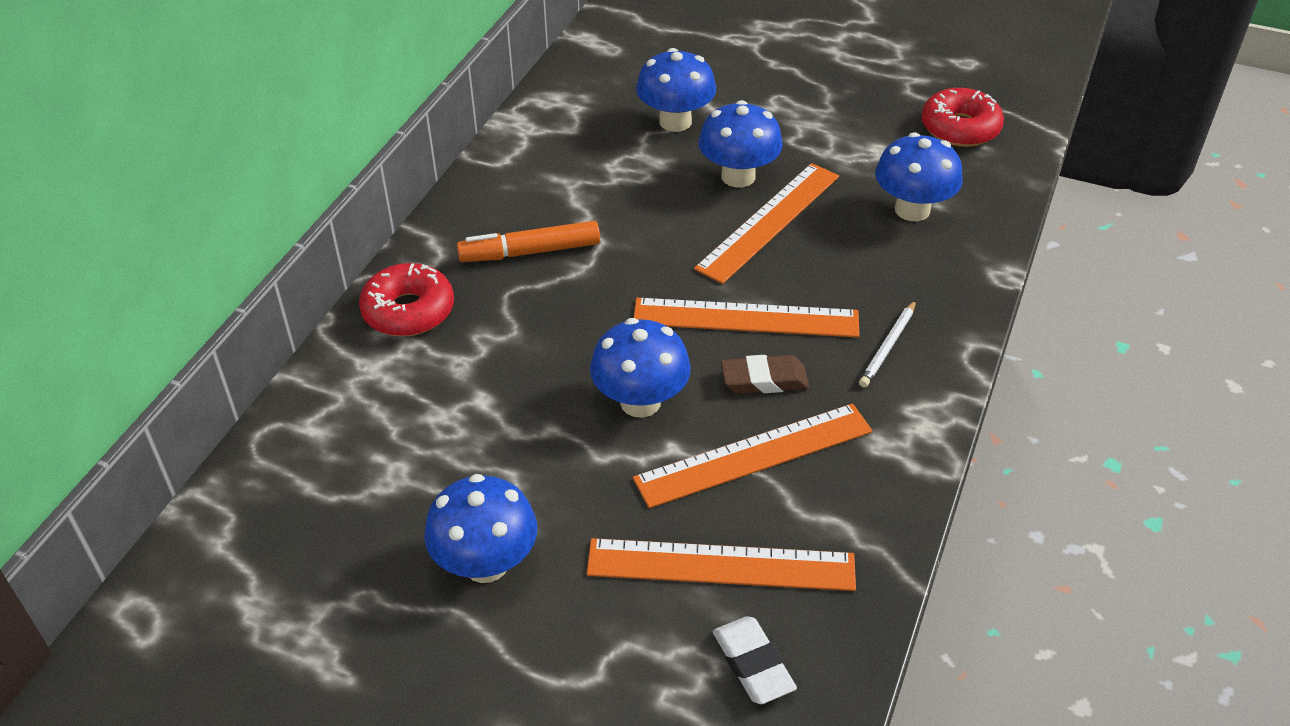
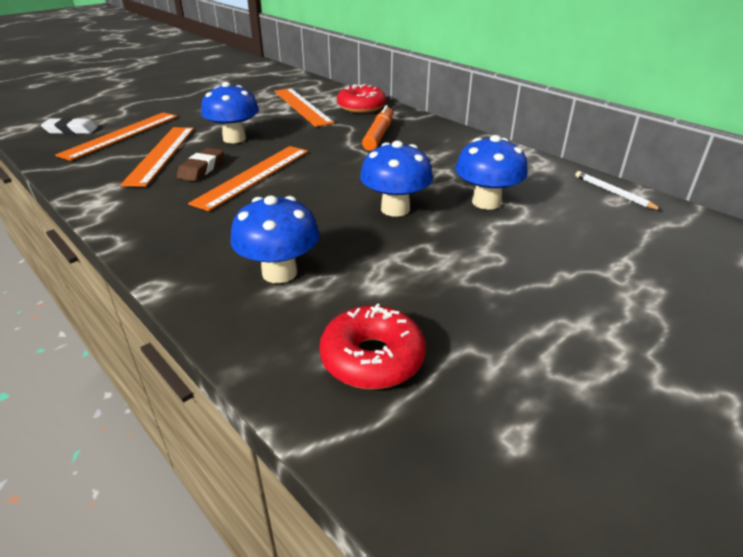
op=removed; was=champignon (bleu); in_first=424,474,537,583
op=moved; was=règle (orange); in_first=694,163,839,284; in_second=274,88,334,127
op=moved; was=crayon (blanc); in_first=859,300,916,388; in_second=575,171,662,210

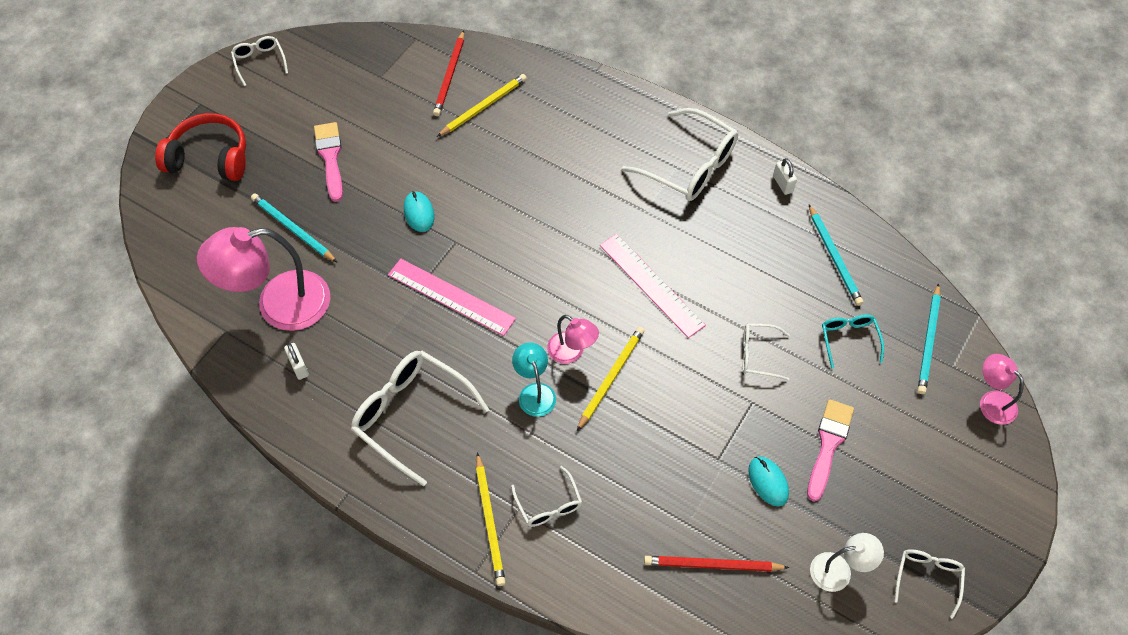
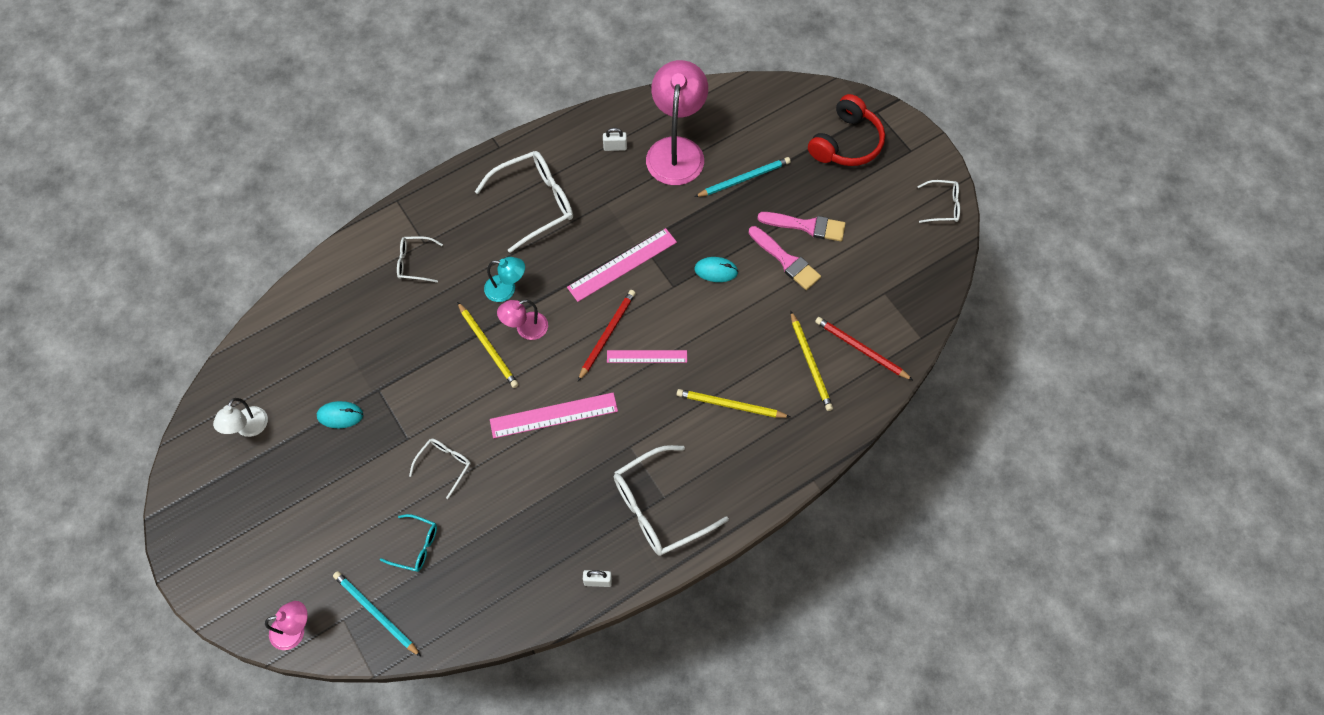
op=removed; was=crayon (turquoise); in_first=809,205,863,306
op=removed; was=lunettes (blanc); in_first=894,549,965,619
op=added; now=règle (rose); in_second=607,350,687,363
op=moved; was=crayon (jaune); in_first=476,452,506,586; in_second=677,389,790,418
op=moved; was=crayon (rouge); in_first=644,556,789,571; in_second=578,290,636,381
op=moved; was=pinceau (rose); in_first=807,399,854,502; in_second=749,226,821,290

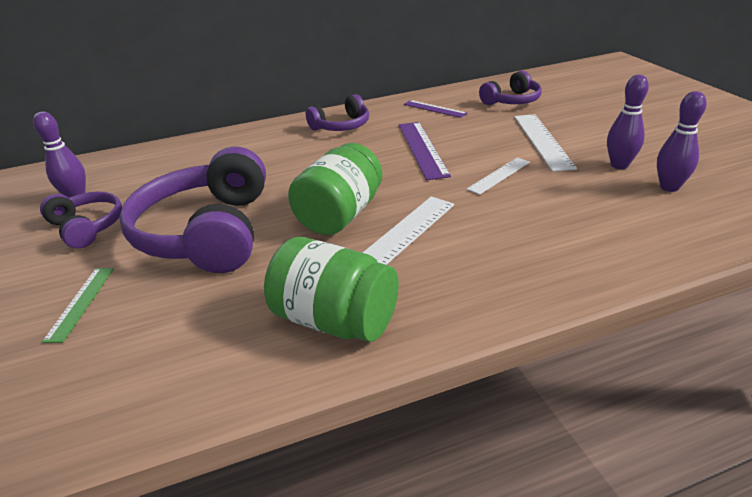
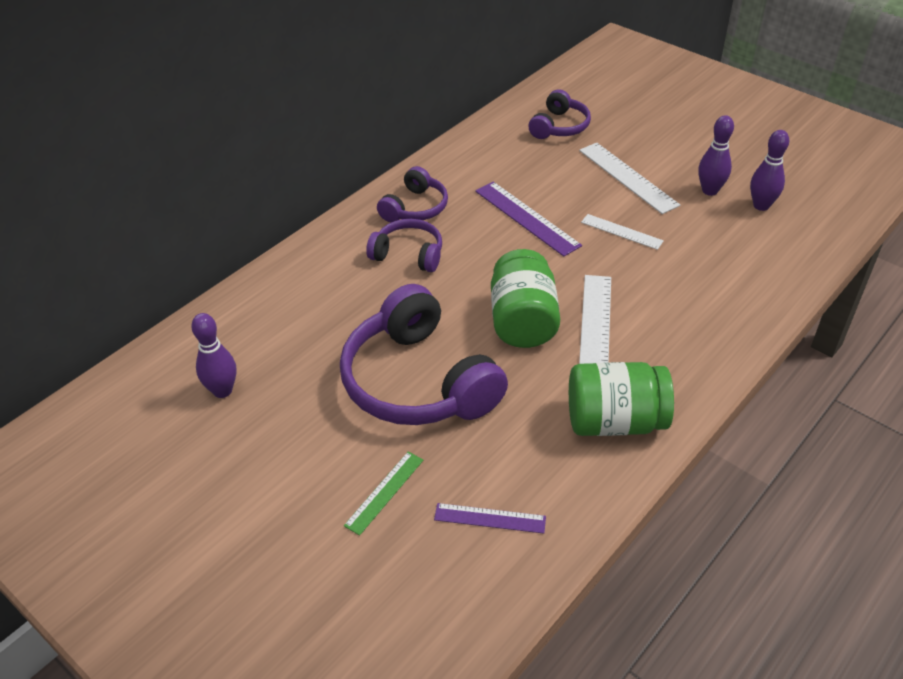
op=moved; was=casque audio (violet); in_first=40,192,122,249; in_second=366,219,442,272
op=moved; was=règle (violet); in_first=404,100,467,118; in_second=434,503,546,534
op=turned; was=règle (vert); in_first=42,268,114,343; in_second=344,451,423,536; clockwise=60
op=turned; was=règle (blanc); in_first=467,157,530,195; in_second=581,214,664,250; clockwise=-75

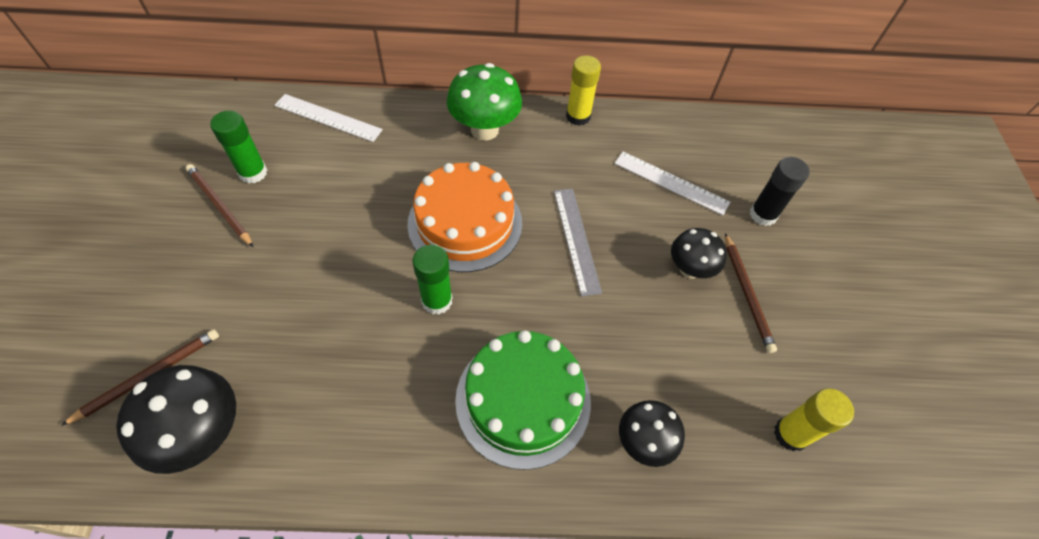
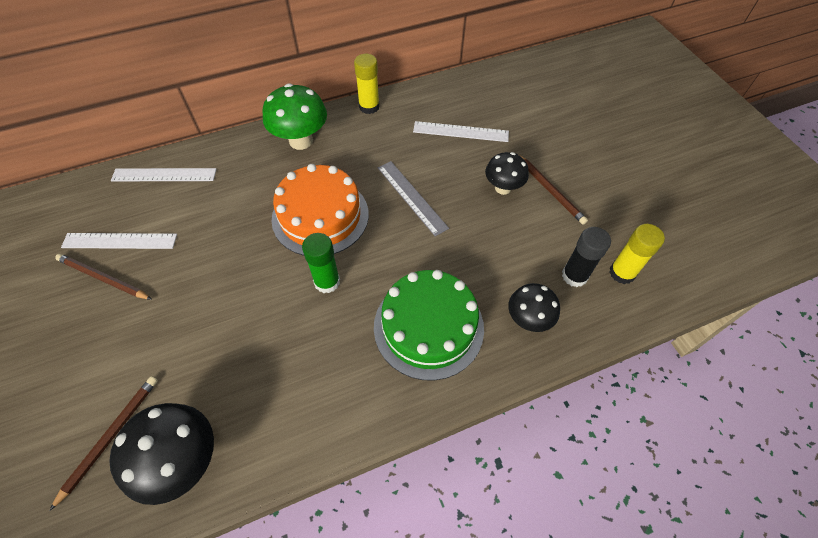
op=moved; was=bâton de colle (noir); in_first=750,157,810,226; in_second=562,227,611,287
op=replaced; was=bâton de colle (vert); now=règle (blanc); in_first=210,111,267,183; in_second=61,233,177,249

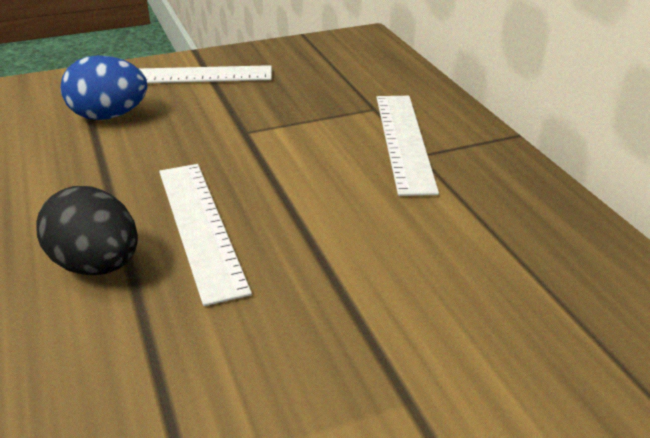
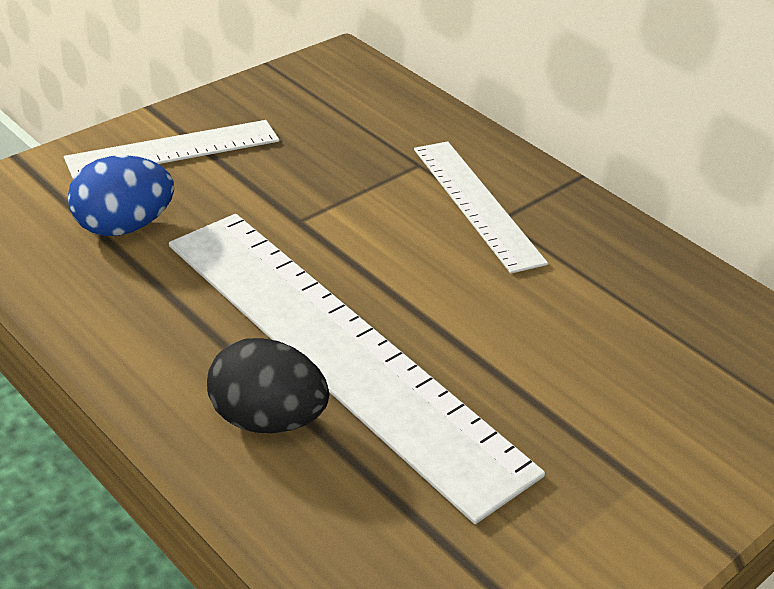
op=resized; was=règle (blanc); in_first=159,164,252,306; in_second=169,214,545,524; ratio=1.88

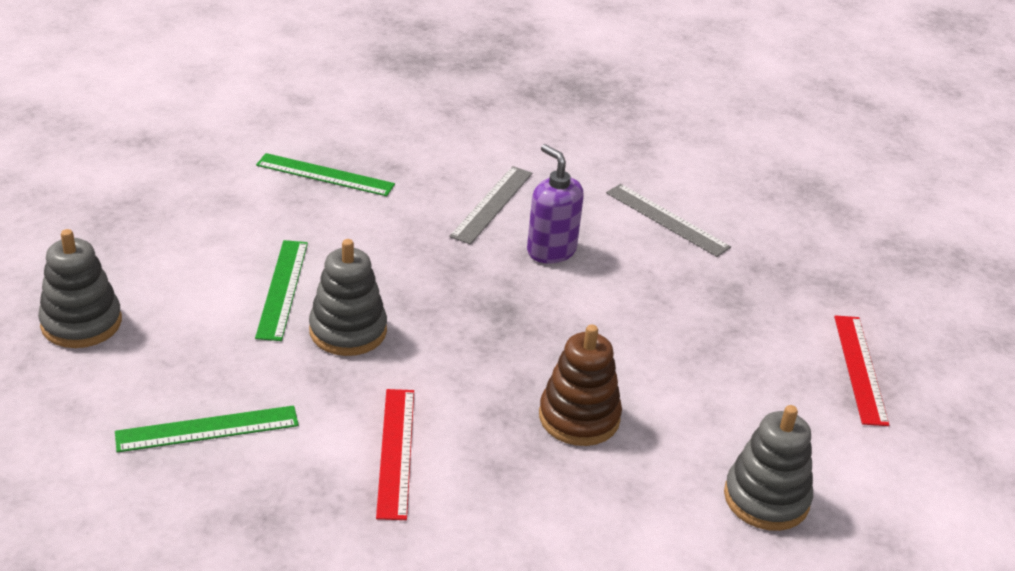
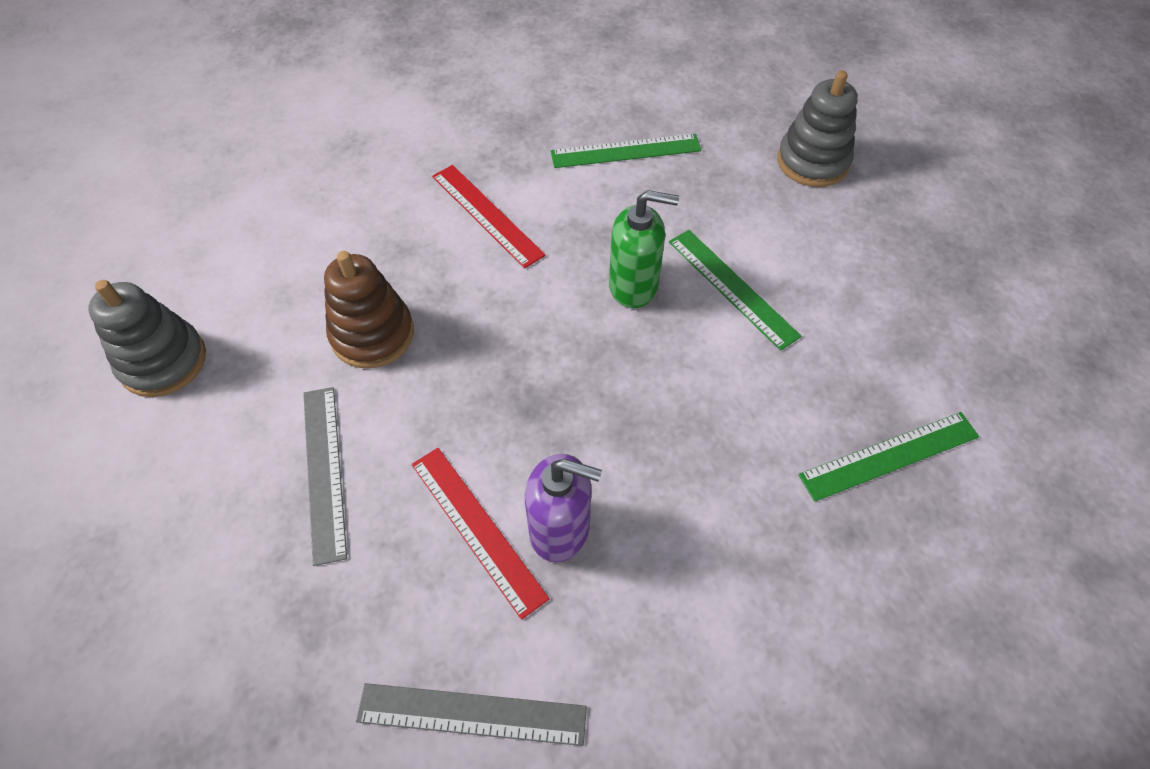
op=moved; was=règle (gris); in_first=449,166,532,244; in_second=303,387,347,566
op=moved; was=règle (rouge); in_first=834,315,889,426; in_second=412,448,550,620
op=replaced; was=jouet à empiler (gris); now=distributeur de savon (vert); in_first=309,239,387,356; in_second=609,190,679,308
op=turned; was=règle (vert); in_first=115,405,299,453; in_second=551,134,702,168; clockwise=45

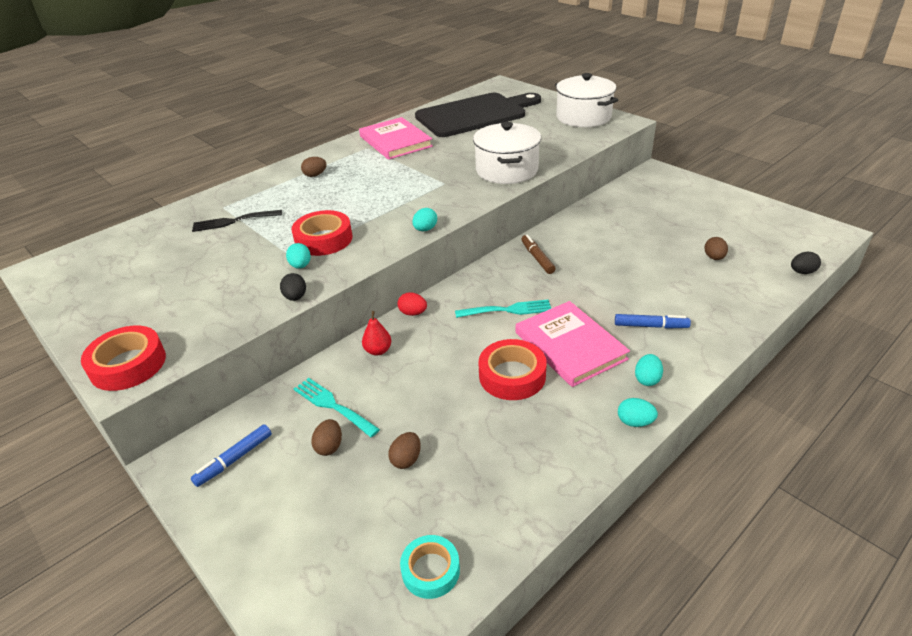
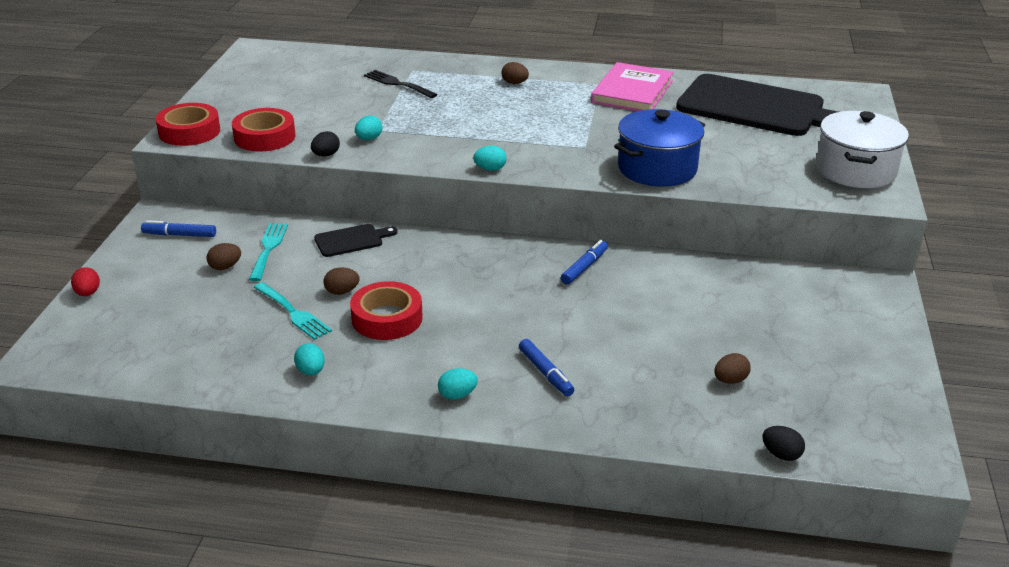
op=removed; was=ruban adhésif (turquoise); in_first=400,535,460,599
op=removed; was=livre (rose); in_first=516,301,630,387
op=moved; was=ruban adhésif (rouge); in_first=292,210,353,256; in_second=232,108,295,152
op=moved; was=œuf (marron); in_first=388,432,421,469; in_second=323,268,359,295
op=moved; was=œuf (rouge); in_first=398,292,427,316; in_second=71,267,100,296
op=moved; was=fourchette (turquoise); in_first=455,300,552,318; in_second=253,282,332,340
op=moved; was=œuf (turquoise); in_first=618,398,658,427; in_second=294,343,325,376
op=replaced; was=poire (rouge); now=planche à découper (noir); in_first=362,311,391,356; in_second=314,224,398,257
op=recoloured; was=marmite (blanc); now=marmite (bleu); in_first=473,122,541,184; in_second=614,109,705,187
op=recoloured; was=feutre (marron); now=feutre (bleu); in_first=521,234,556,274; in_second=561,240,608,285

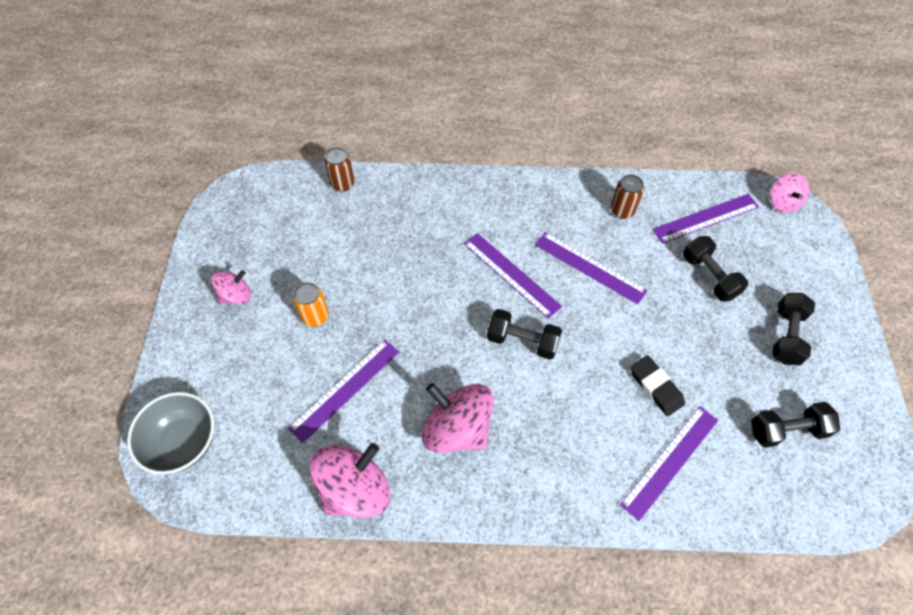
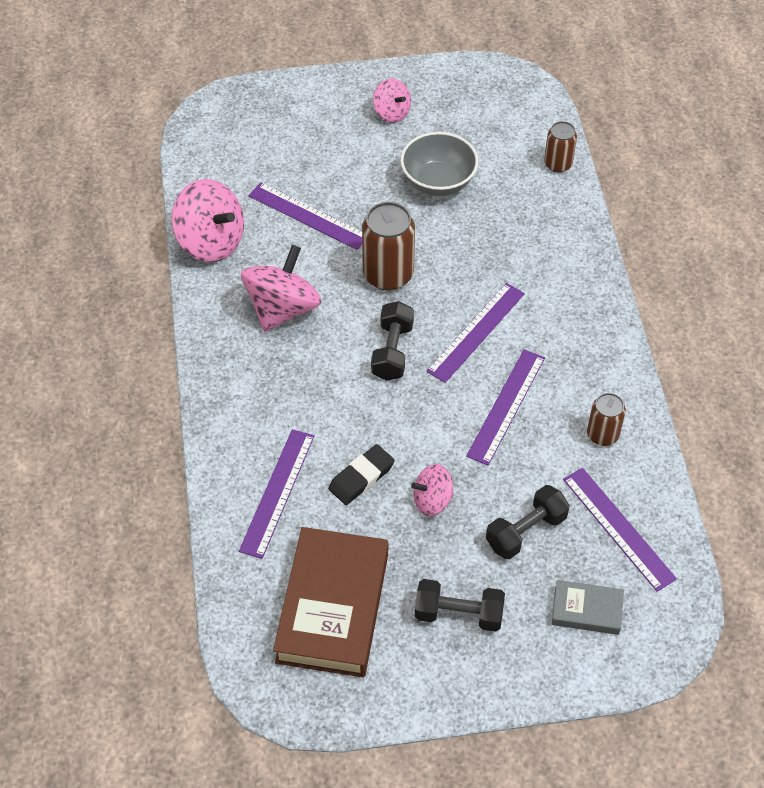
op=removed; was=canette (orange); in_first=293,282,329,327
op=added; now=canette (marron); in_second=362,202,415,291
op=added; now=livre (gris); in_second=552,580,624,635
op=moved; was=bol (gris); in_first=127,392,214,474; in_second=400,132,478,196
op=moved; was=toupie (rose); in_first=770,173,810,213; in_second=411,464,454,516
op=replaced; was=haltère (noir); now=livre (marron); in_first=751,402,840,448; in_second=273,527,388,677
op=turned; was=règle (violet); in_first=620,406,718,521; in_second=239,429,314,559; clockwise=75

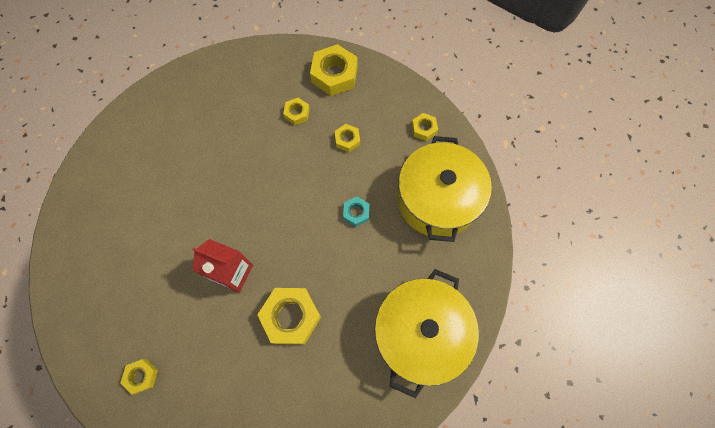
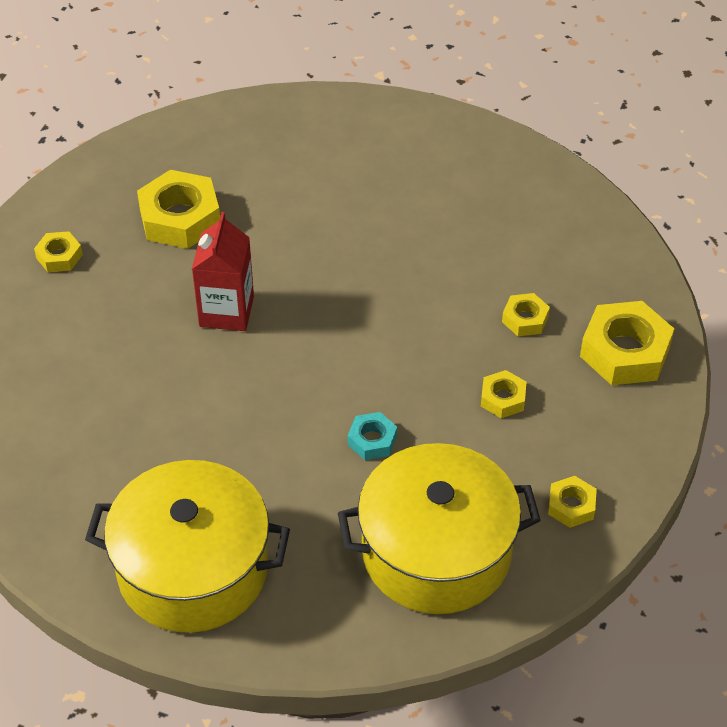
op=moved; was=écrou (jaune); in_first=257,288,321,344; in_second=137,170,220,249

